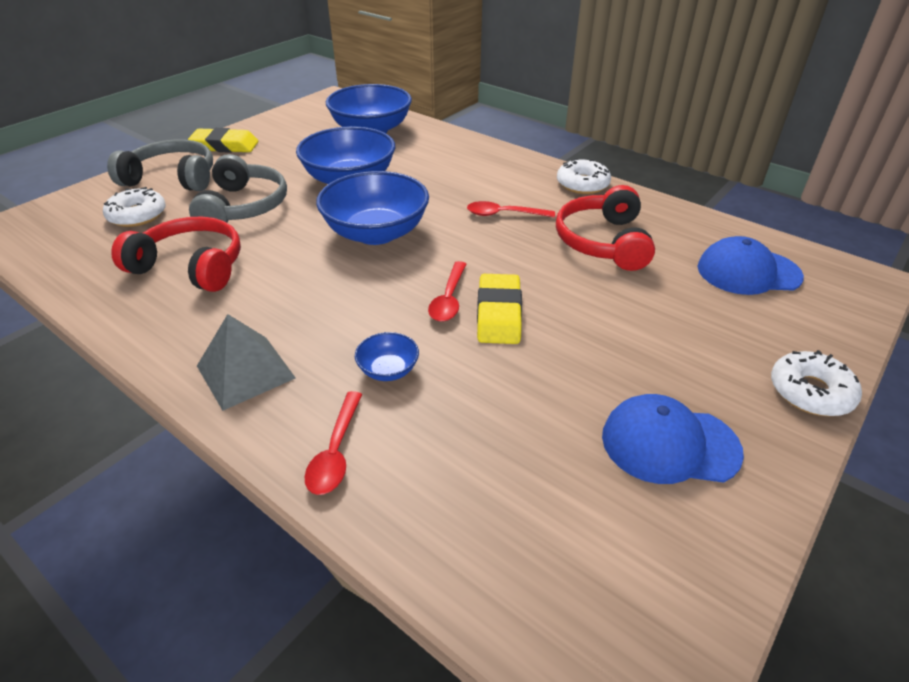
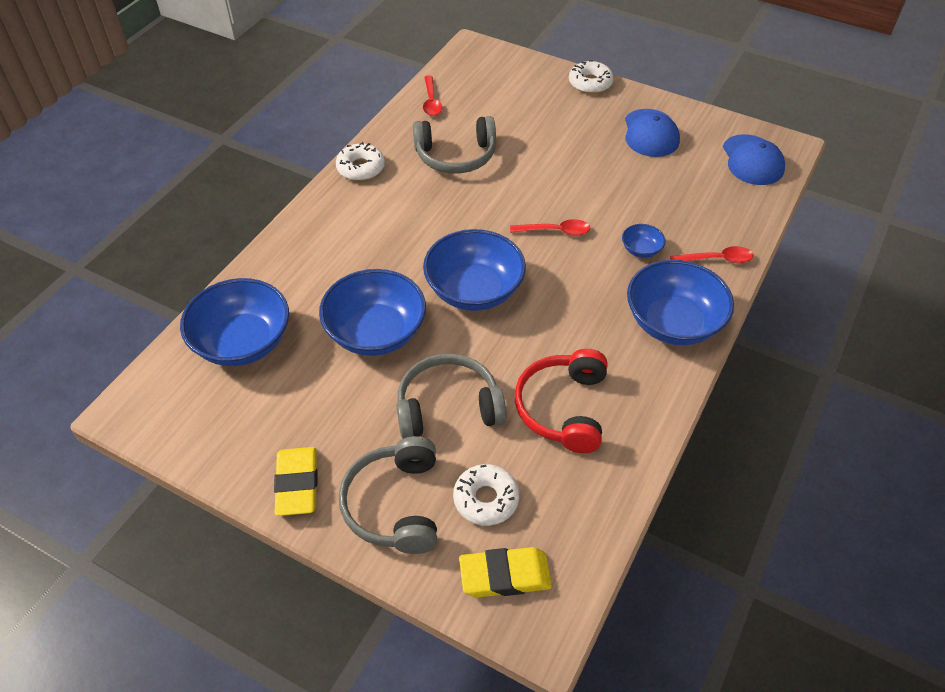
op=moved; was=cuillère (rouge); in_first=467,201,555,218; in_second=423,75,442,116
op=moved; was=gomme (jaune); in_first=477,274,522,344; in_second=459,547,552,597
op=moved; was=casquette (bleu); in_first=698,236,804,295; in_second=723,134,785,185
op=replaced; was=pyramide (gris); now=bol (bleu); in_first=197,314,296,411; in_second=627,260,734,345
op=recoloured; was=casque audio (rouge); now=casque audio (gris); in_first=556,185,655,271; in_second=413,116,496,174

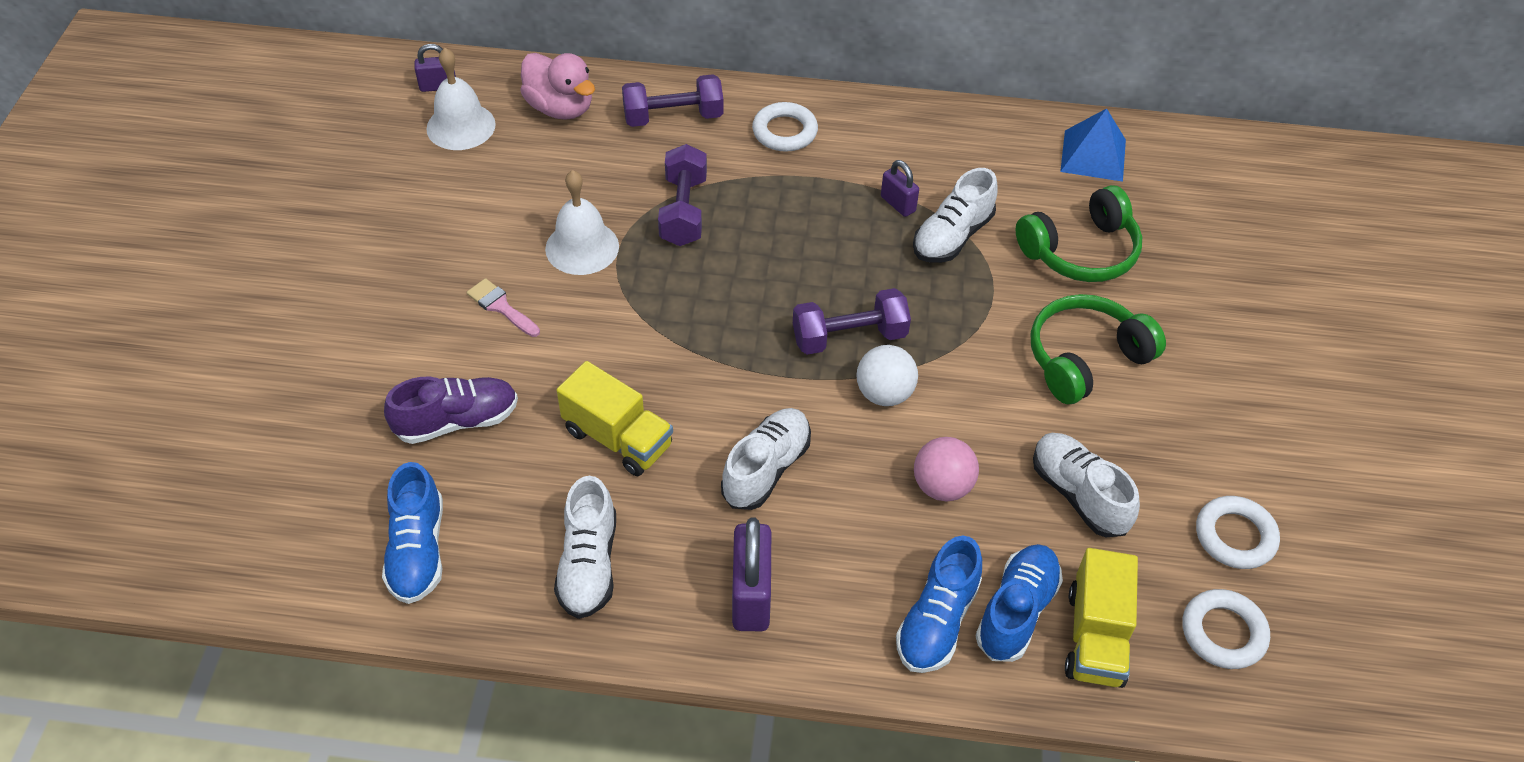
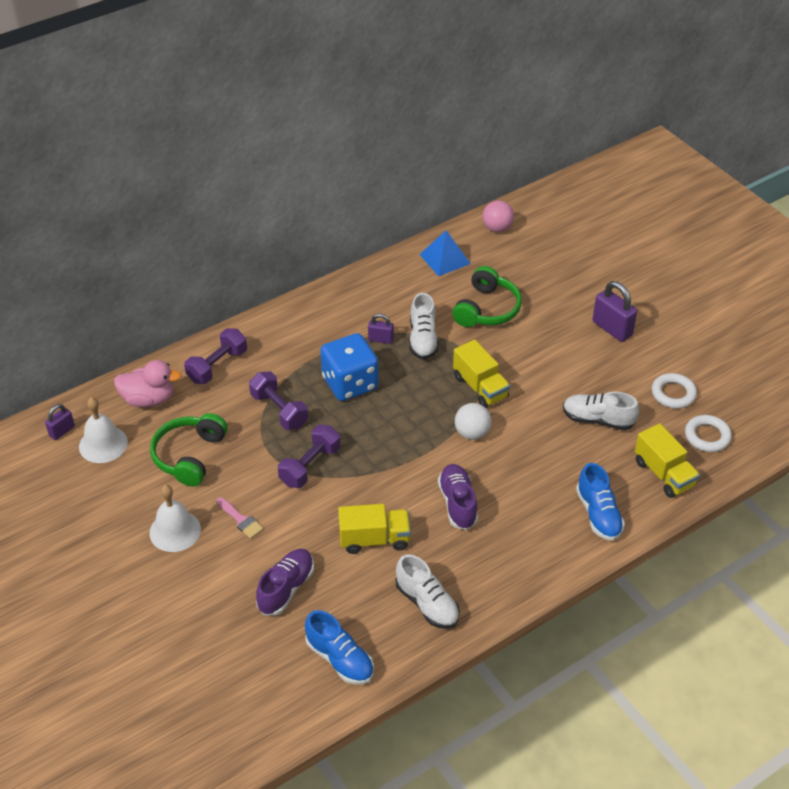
op=removed; was=anneau (blanc); in_first=752,102,818,152
op=removed; was=chaussure (bleu); in_first=976,544,1063,662
op=added; now=dé (bleu); in_second=320,333,379,401
op=added; now=camion (jaune); in_second=453,339,510,408
op=moved; was=cloche (blanc); in_first=545,170,619,275; in_second=149,485,201,552
op=moved; was=cadenas (violet); in_first=732,517,771,631; in_second=593,281,637,342
op=moved; was=haltère (violet); in_first=793,288,911,355; in_second=278,425,340,488
op=moved; was=balle (rose); in_first=914,437,979,501; in_second=482,200,514,232
op=moved; was=casque audio (vert); in_first=1031,294,1166,404; in_second=150,413,228,487
op=recoloured; was=chaussure (blanc); now=chaussure (violet); in_first=721,408,811,510; in_second=438,464,478,530
op=turned; was=pinceau (rose); in_first=467,278,540,337; in_second=217,497,264,539; clockwise=-135

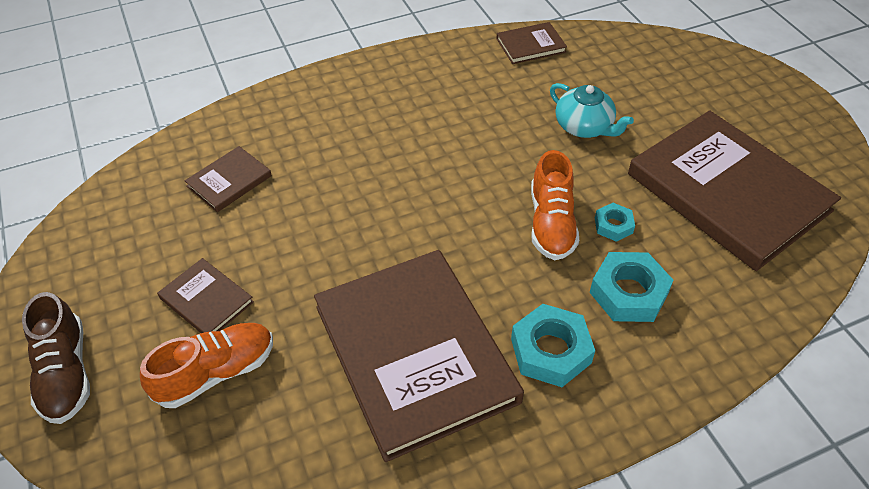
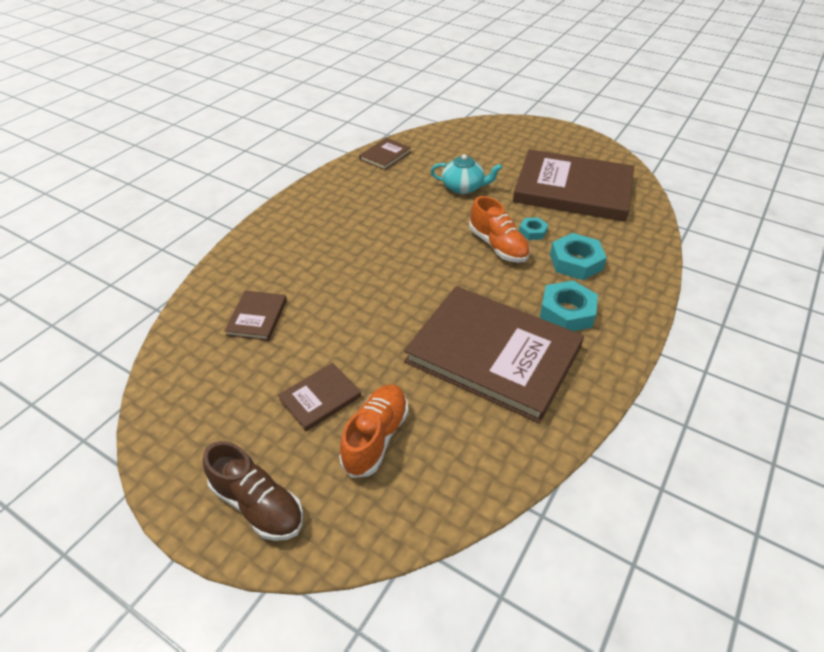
op=turned; was=livre (marron); in_first=157,258,254,333; in_second=278,363,361,431; clockwise=-45

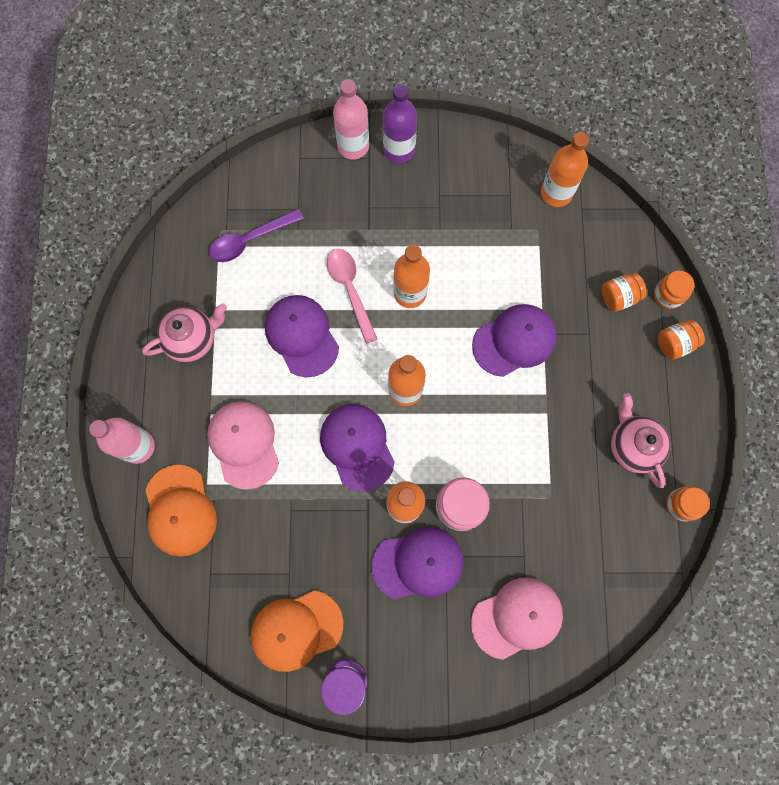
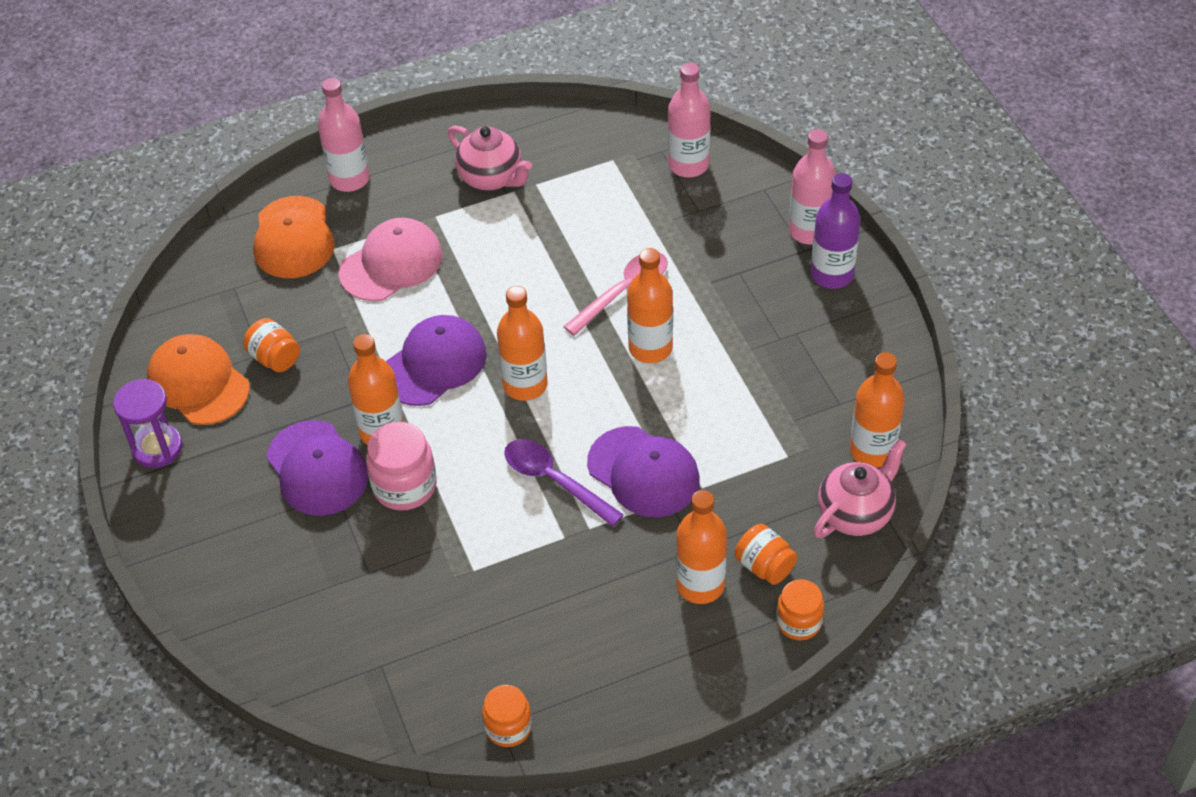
op=removed; was=casquette (violet); in_first=265,295,339,377
op=removed; was=casquette (rose); in_first=471,577,563,660
op=added; now=bouteille (rose); in_second=668,63,711,178
op=added; now=bouteille (orange); in_second=676,490,727,604
op=moved; was=cuillère (violet); in_first=209,209,304,262; in_second=504,439,624,527
op=moved; was=théière (rose); in_first=611,393,671,488; in_second=813,439,907,538
op=moved; was=bocal (orange); in_first=658,320,705,360; in_second=243,318,300,372
op=turned; was=casquette (orange); in_first=146,465,217,557; in_second=253,196,334,278; clockwise=-60

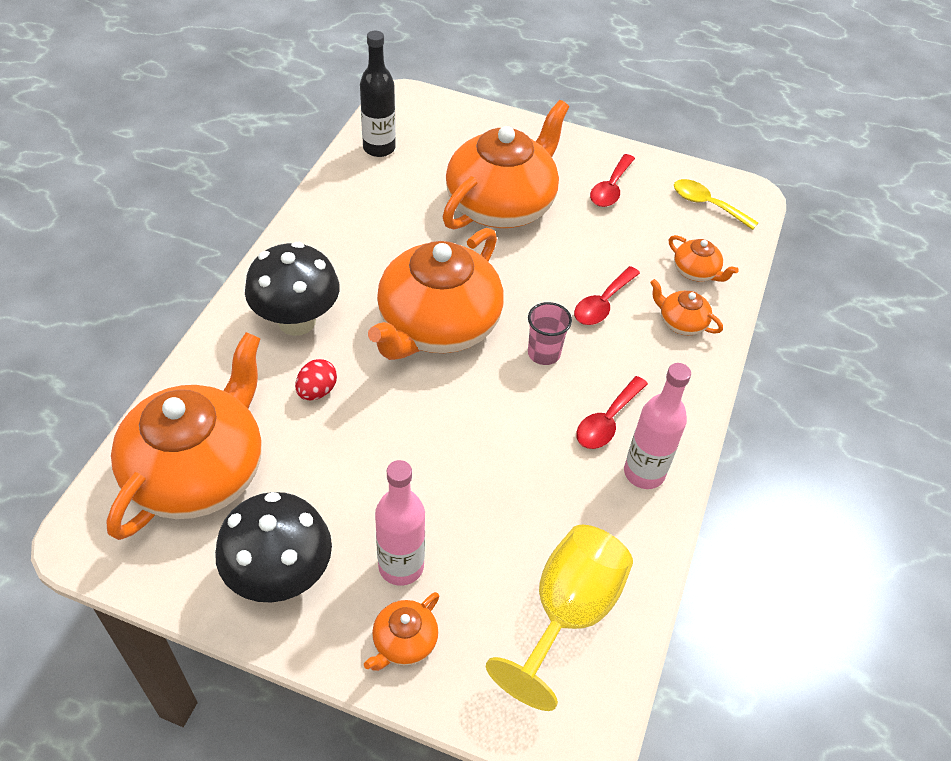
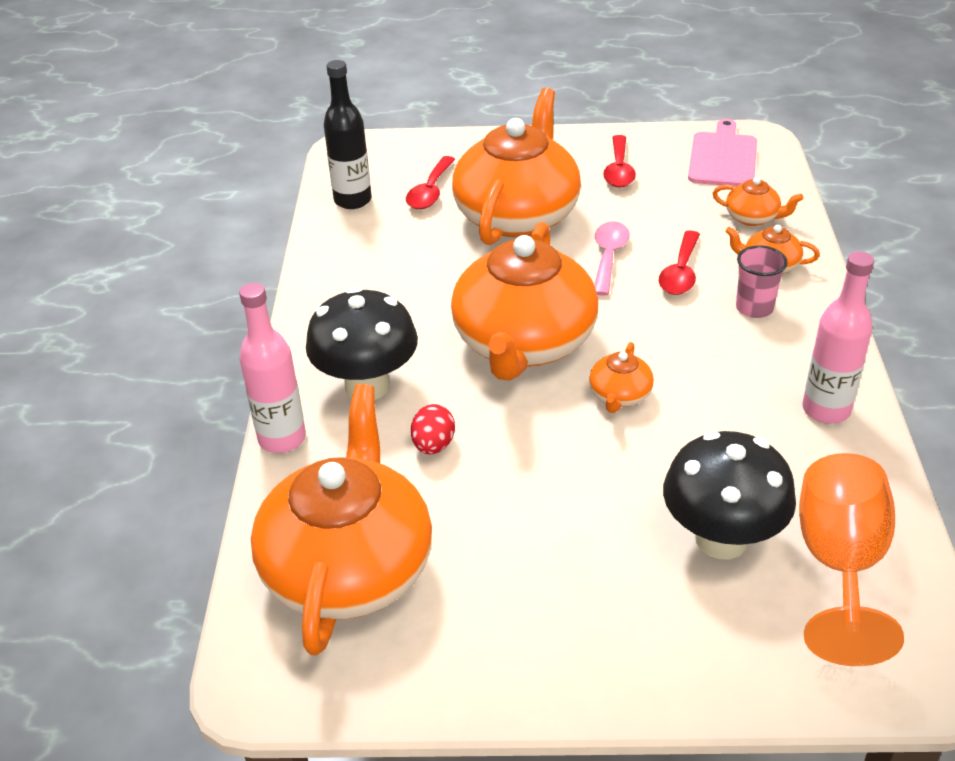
op=added; now=cuillère (rose); in_second=594,221,629,296
op=moved; was=champignon (noir); in_first=215,492,332,603; in_second=663,431,796,559
op=moved; was=théière (orange); in_first=364,592,439,671; in_second=589,342,654,413
op=moved; was=bouteille (rose); in_first=375,460,425,586; in_second=239,283,306,453
op=moved; was=gobelet (rose); in_first=528,302,572,365; in_second=736,245,788,318
op=moved; was=cuillère (rouge); in_first=576,376,648,449; in_second=406,156,455,209
op=replaced; was=cuillère (jaune); now=planche à découper (rose); in_first=674,179,758,230; in_second=688,119,757,187
op=recoloured; was=verre à pied (jaune); now=verre à pied (orange); in_first=486,525,633,711; in_second=799,453,904,666

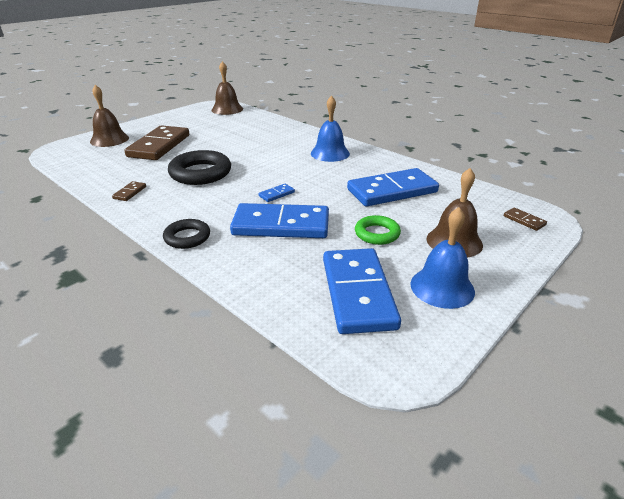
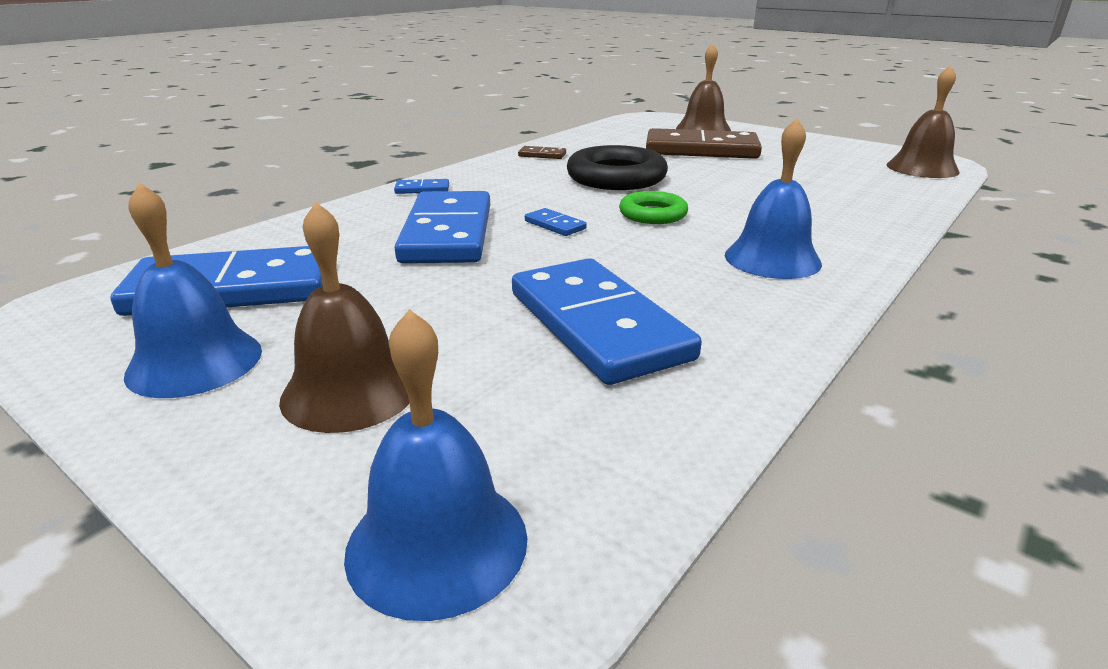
op=moved; was=anneau (vert); in_first=355,215,401,245; in_second=619,191,688,224
op=replaced; was=anneau (noir); now=domino (bleu); in_first=163,219,210,249; in_second=394,179,449,194
op=replaced; was=domino (marron); now=cloche (bleu); in_first=504,208,547,231; in_second=344,309,528,621

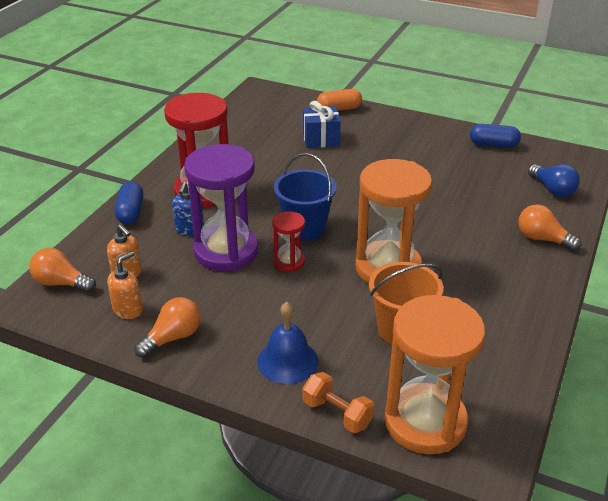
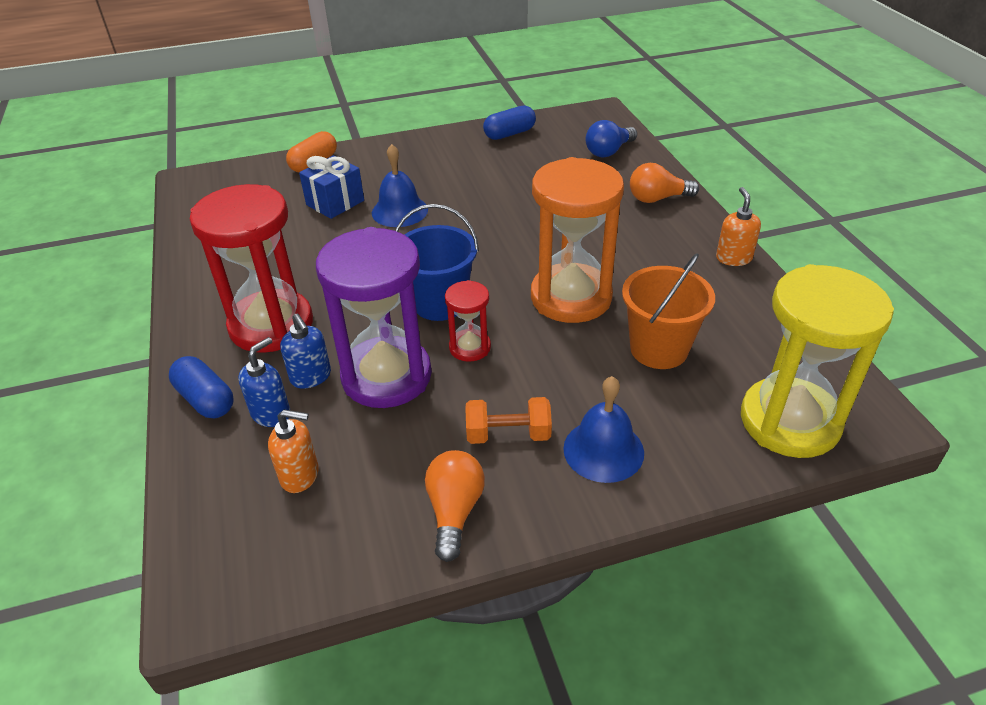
op=removed; was=ampoule (orange); in_first=29,248,96,293
op=added; now=distributeur de savon (bleu); in_second=238,337,290,427
op=added; now=cloche (bleu); in_second=372,144,428,227
op=moved; was=distributeur de savon (orange); in_first=107,251,143,319; in_second=716,187,761,266
op=moved; was=haltère (orange); in_first=303,372,375,433; in_second=465,397,552,444
op=recoloured; was=sablier (orange); now=sablier (jaune); in_first=384,295,485,454; in_second=741,264,894,458
op=turned; was=ampoule (bleu); in_first=528,164,580,197; in_second=586,120,637,157; clockwise=120

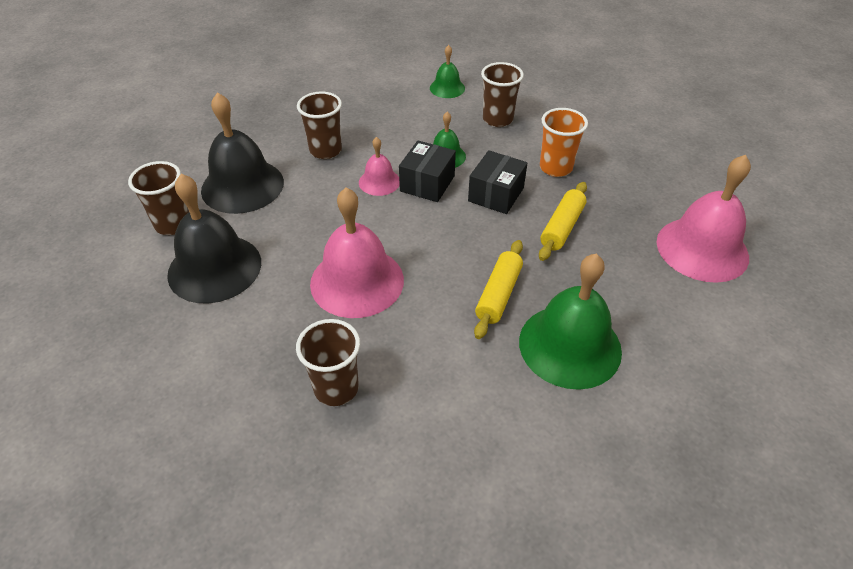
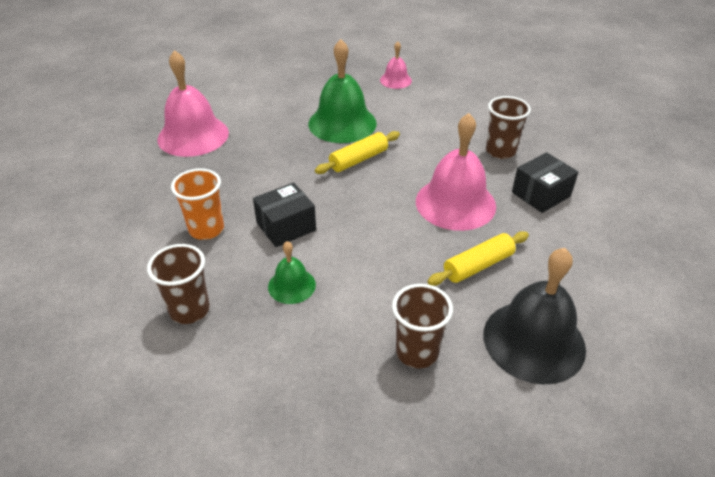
op=removed; was=gobelet (marron); in_first=128,161,189,235
op=removed; was=cloche (noir); in_first=167,174,261,303
op=removed; was=cloche (vert); in_first=430,45,465,98
op=moved; was=cloche (rose); in_first=359,137,400,196; in_second=380,41,412,89
op=moved; was=boîte (noir); in_first=399,141,456,202; in_second=512,152,578,213
op=moved; was=rouleau à pâtisserie (jaune); in_first=539,182,587,261; in_second=427,231,529,286

